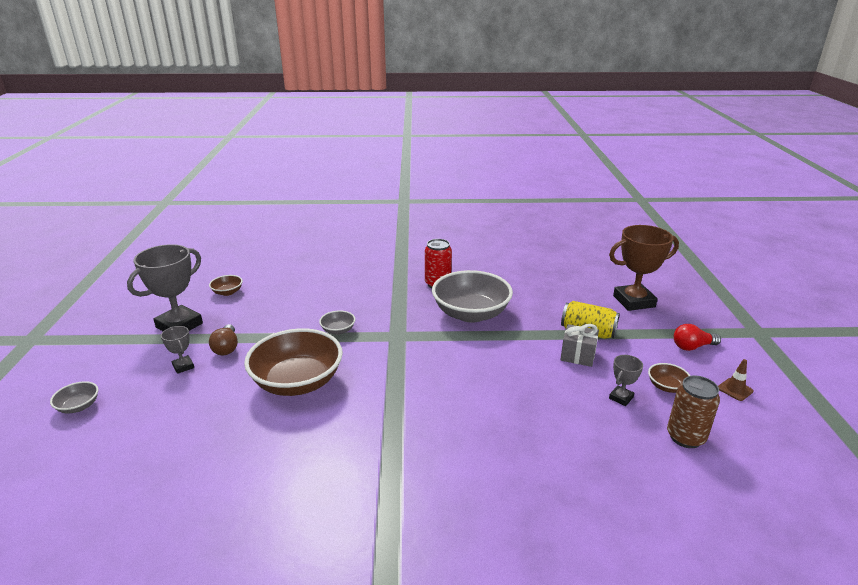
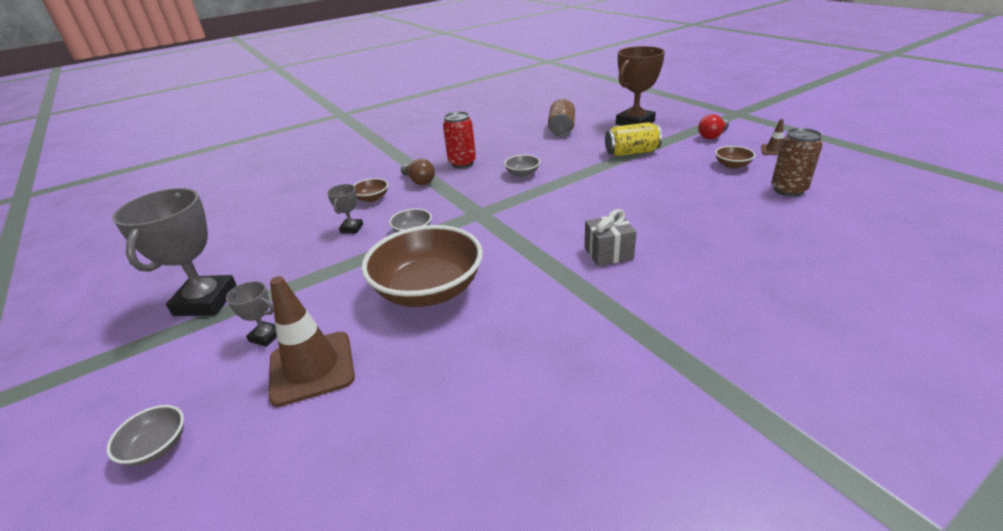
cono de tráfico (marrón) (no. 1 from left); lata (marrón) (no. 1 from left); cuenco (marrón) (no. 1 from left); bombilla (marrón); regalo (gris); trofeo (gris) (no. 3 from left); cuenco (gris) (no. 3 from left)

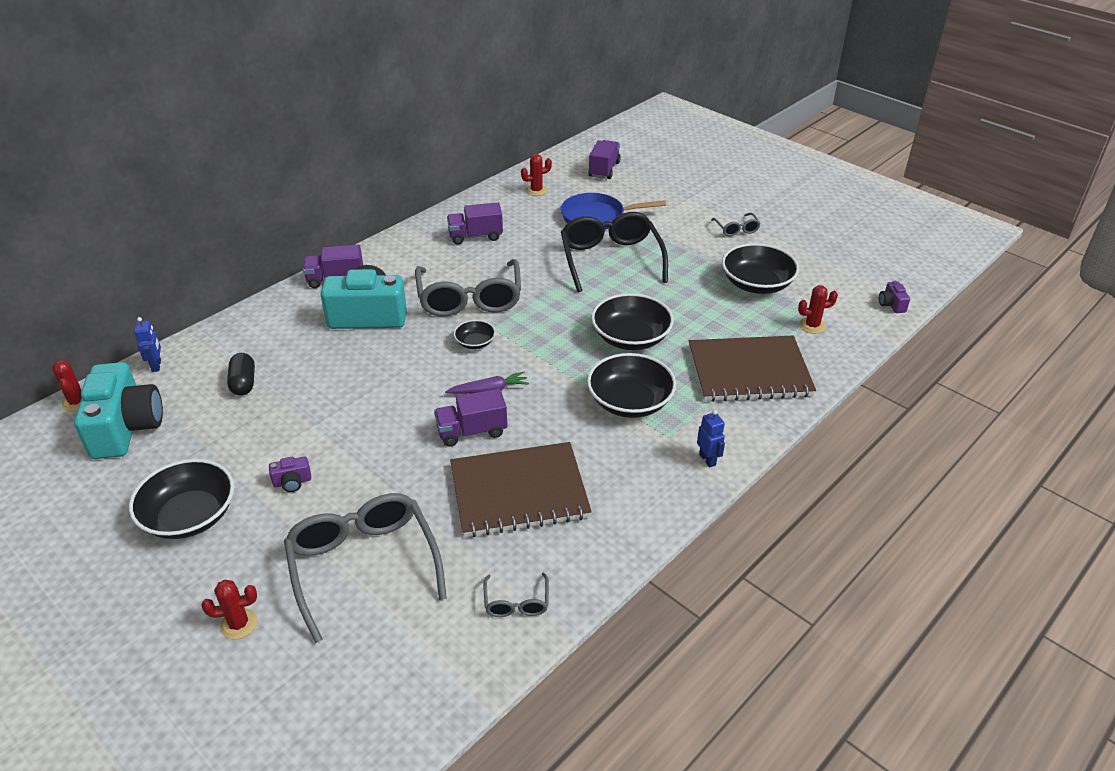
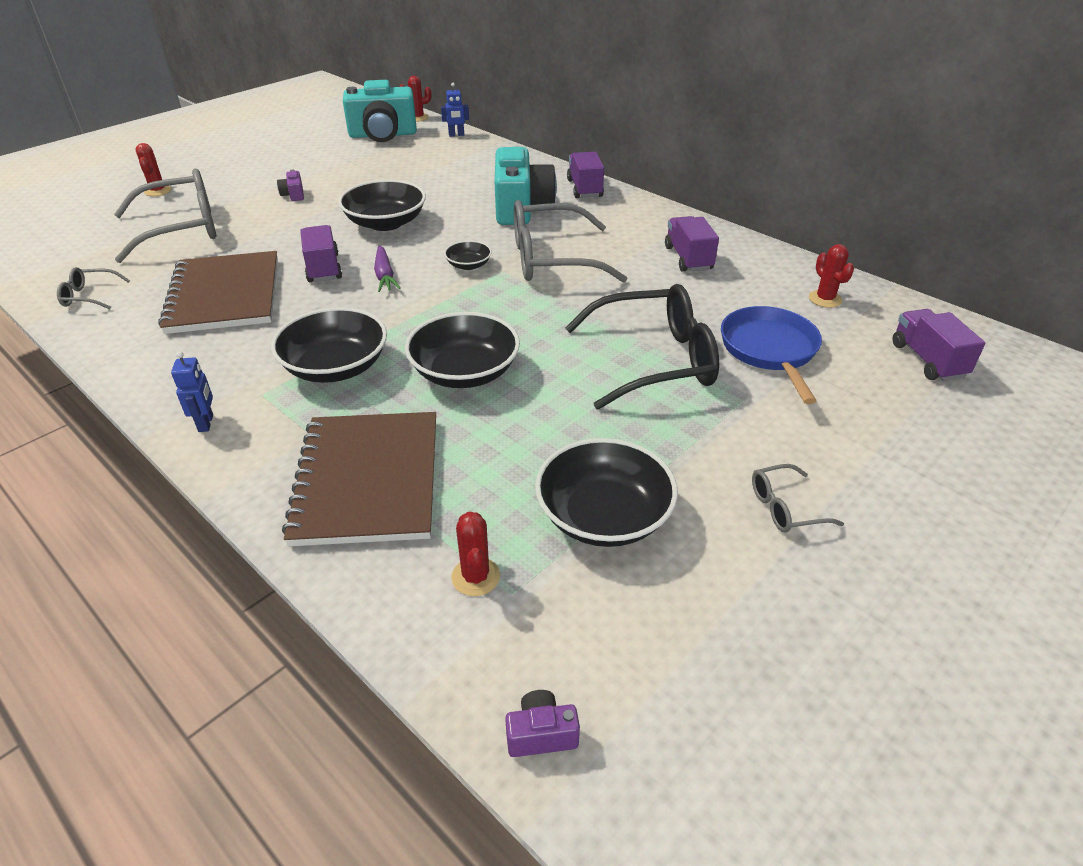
cápsula (negro); cuenco (negro) (no. 2 from left); camión (morado) (no. 4 from left); robot (azul) (no. 1 from left)

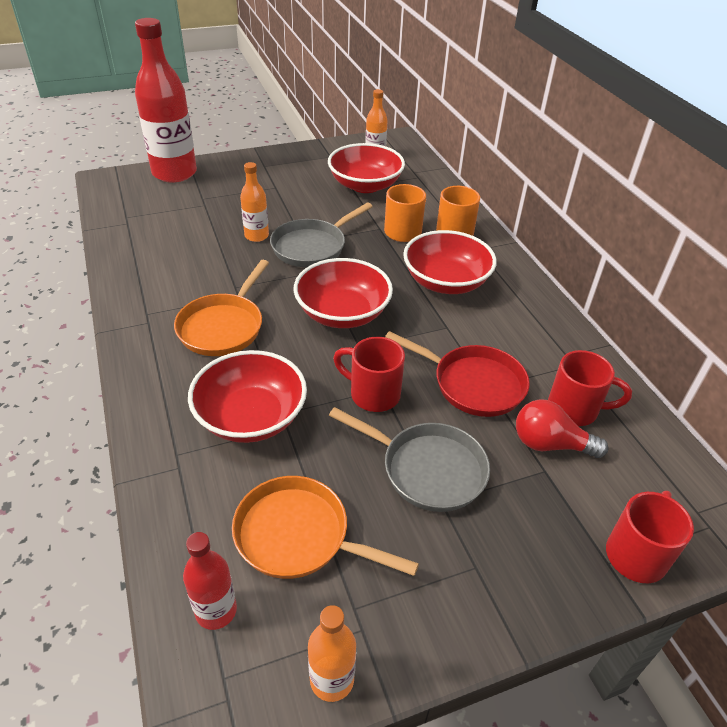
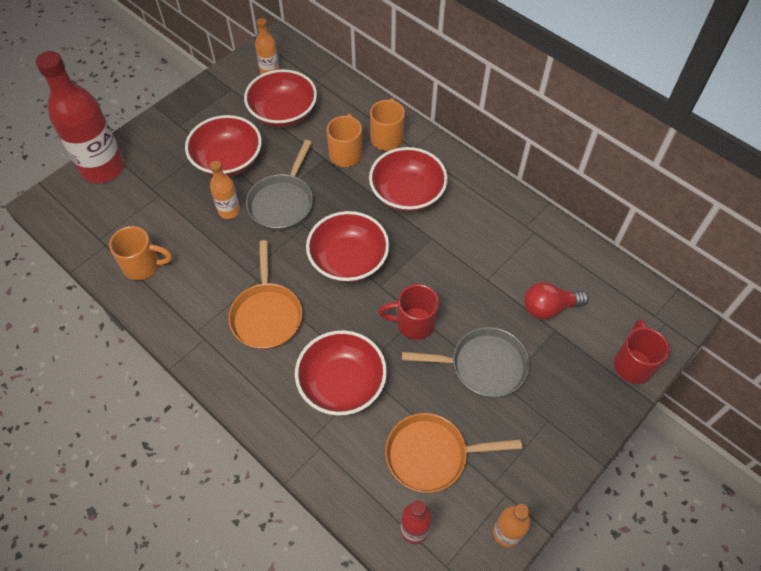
sartén (rojo); taza (rojo) (no. 2 from left in the first image); taza (naranja) (no. 1 from left); cuenco (rojo) (no. 1 from left)

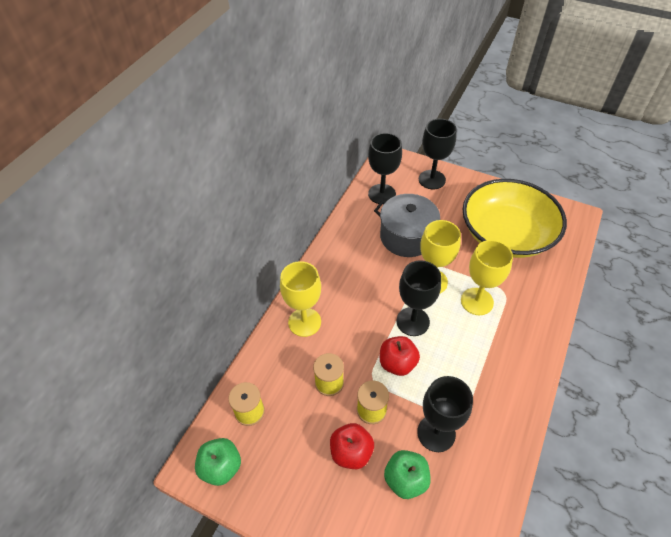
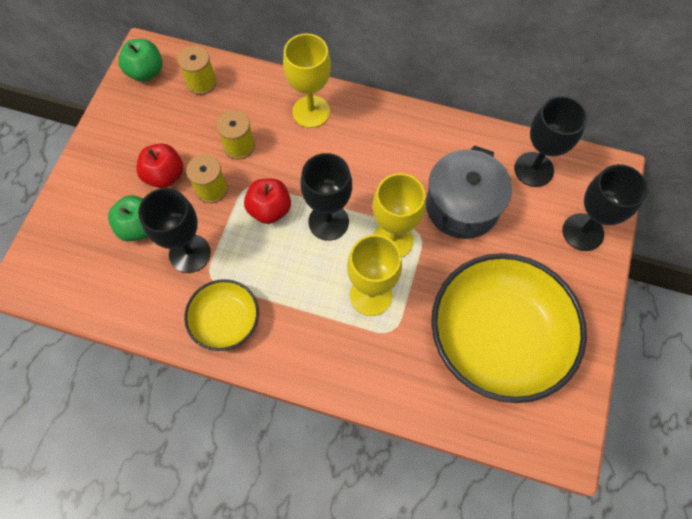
cuenco (amarillo) (no. 1 from left)

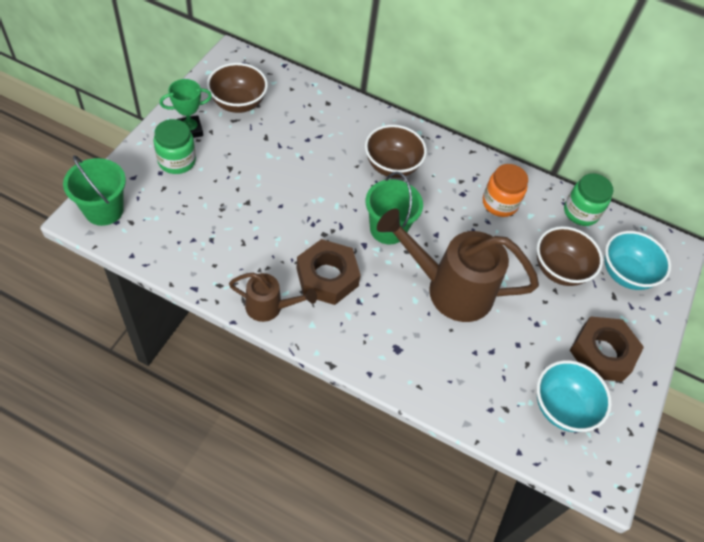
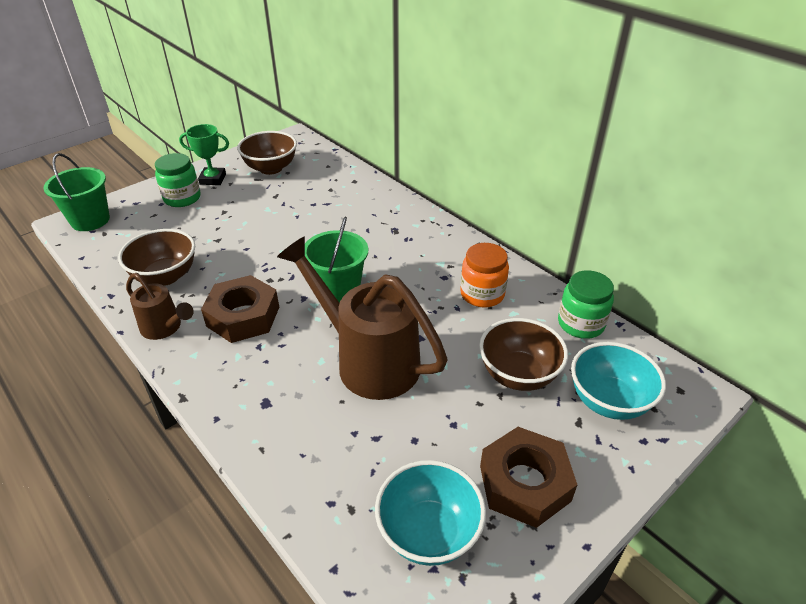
cuenco (marrón) (no. 1 from left)

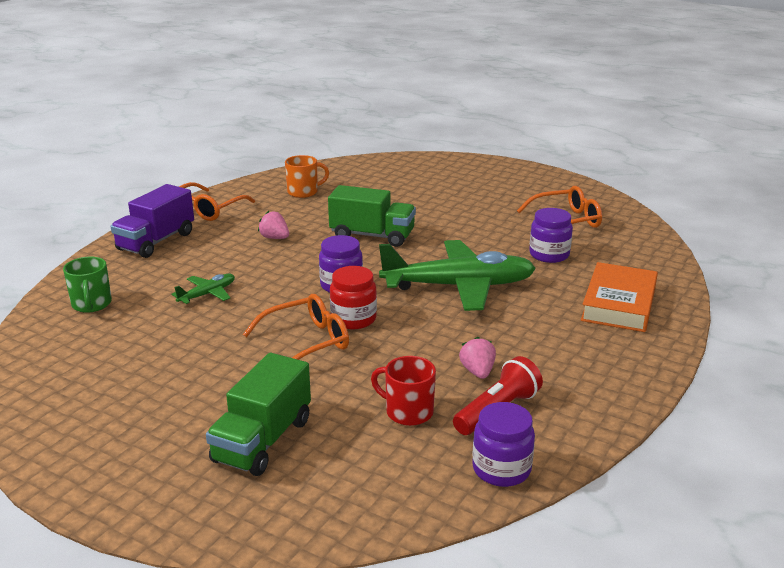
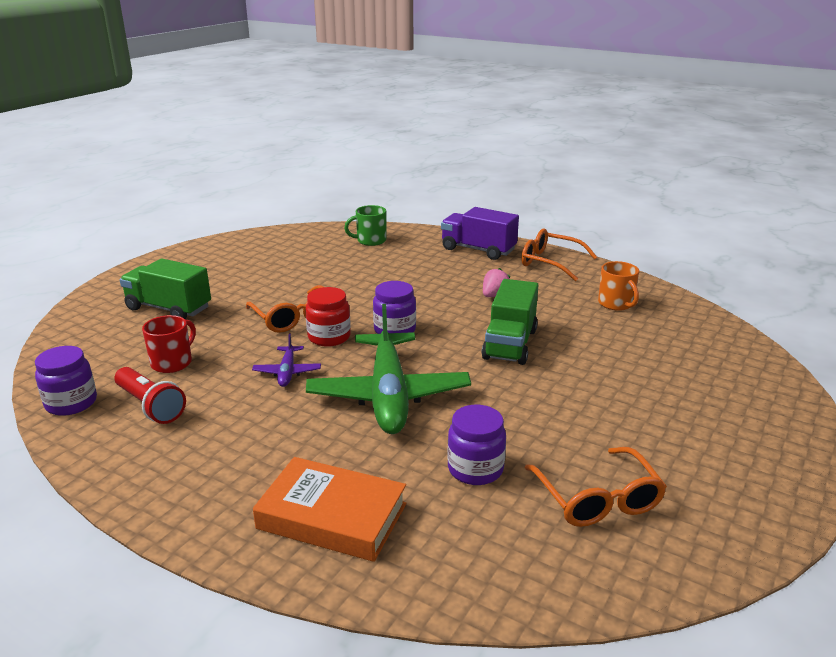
avión (verde) (no. 1 from left in the first image); fresa (rosa) (no. 2 from left in the first image); avión (morado)

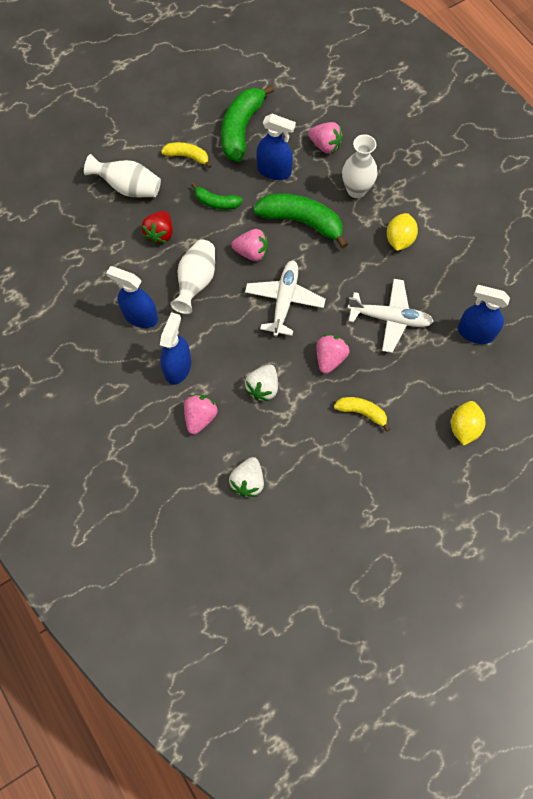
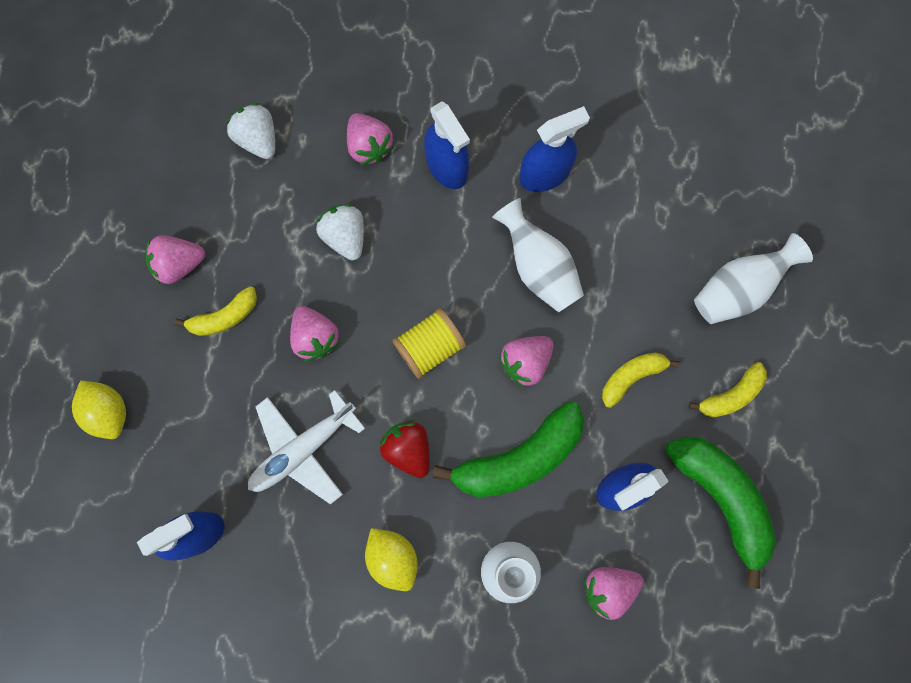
fresa (rosa) (no. 1 from left); fresa (rojo); carrete (amarillo); plátano (amarillo) (no. 2 from left)

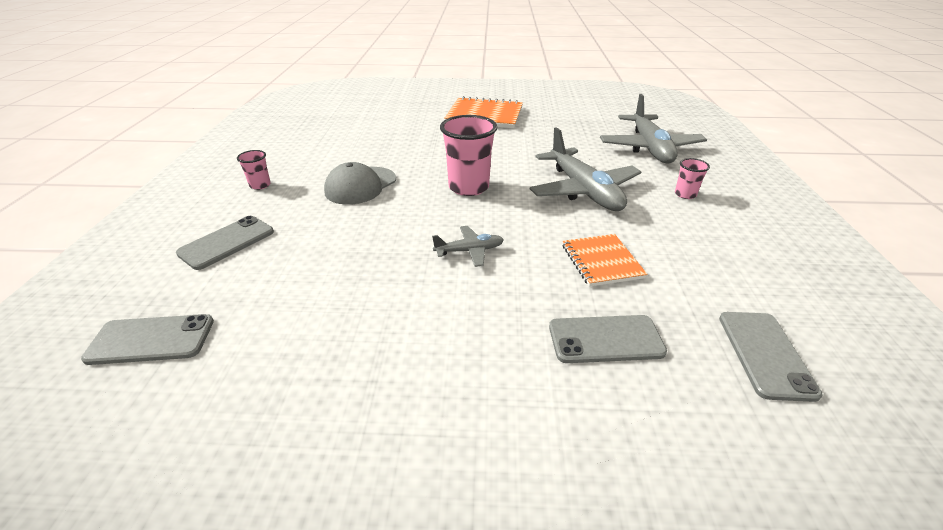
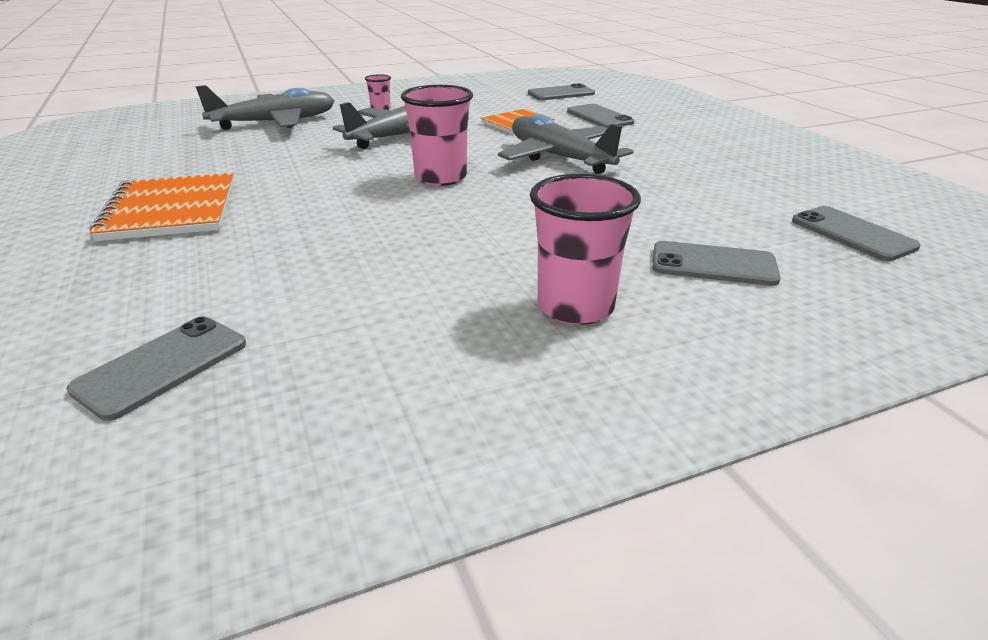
gorra (gris); móvil (gris) (no. 1 from left); vaso (rosa) (no. 3 from left); avión (gris) (no. 3 from left)

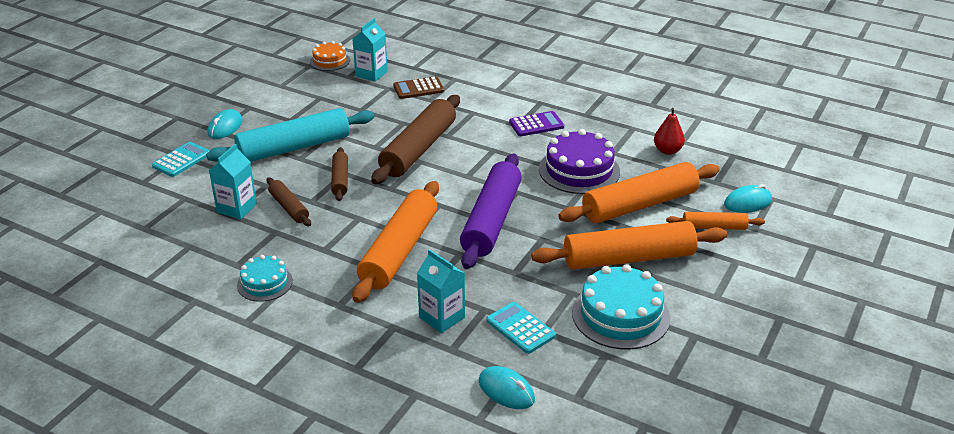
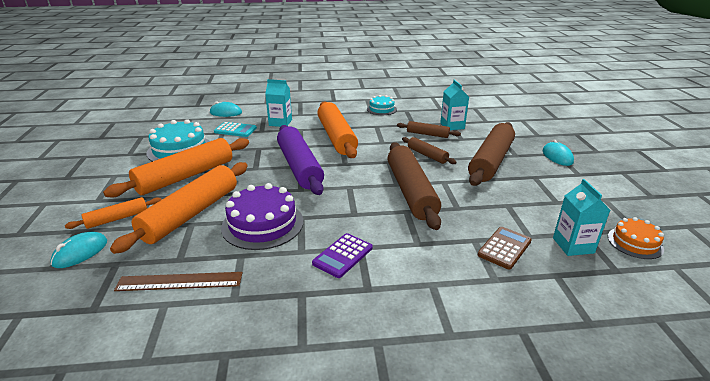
calculadora (turquesa) (no. 1 from left in the first image); regla (marrón); rodillo (marrón) (no. 4 from left)

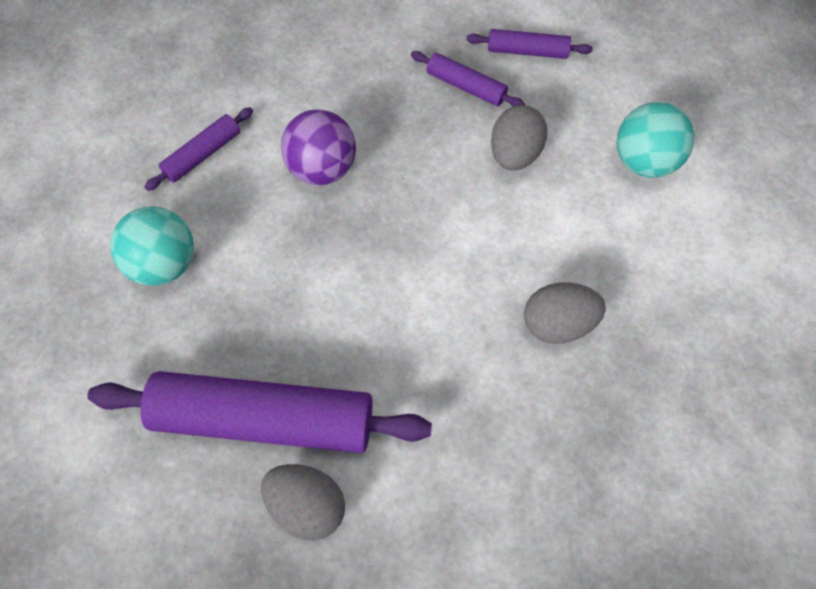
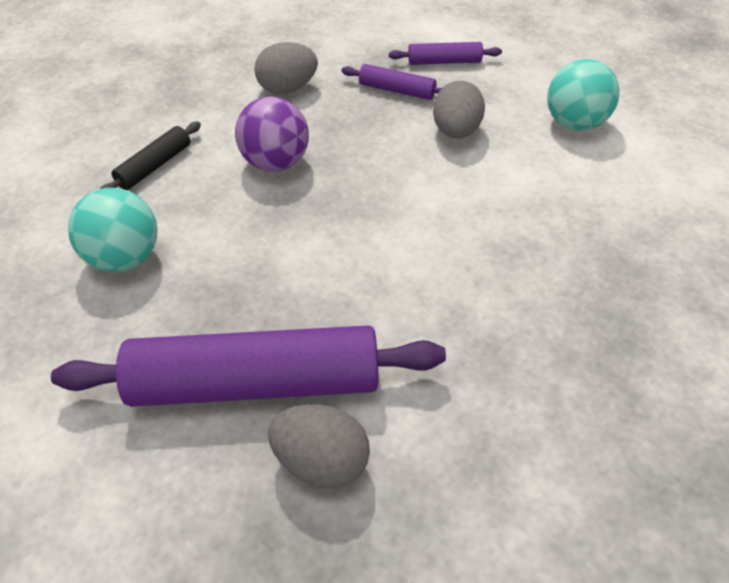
huevo (gris) (no. 1 from left); rodillo (negro)

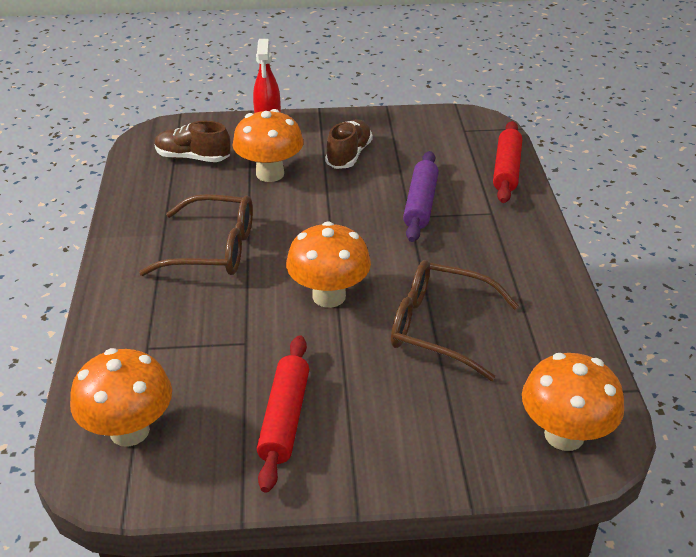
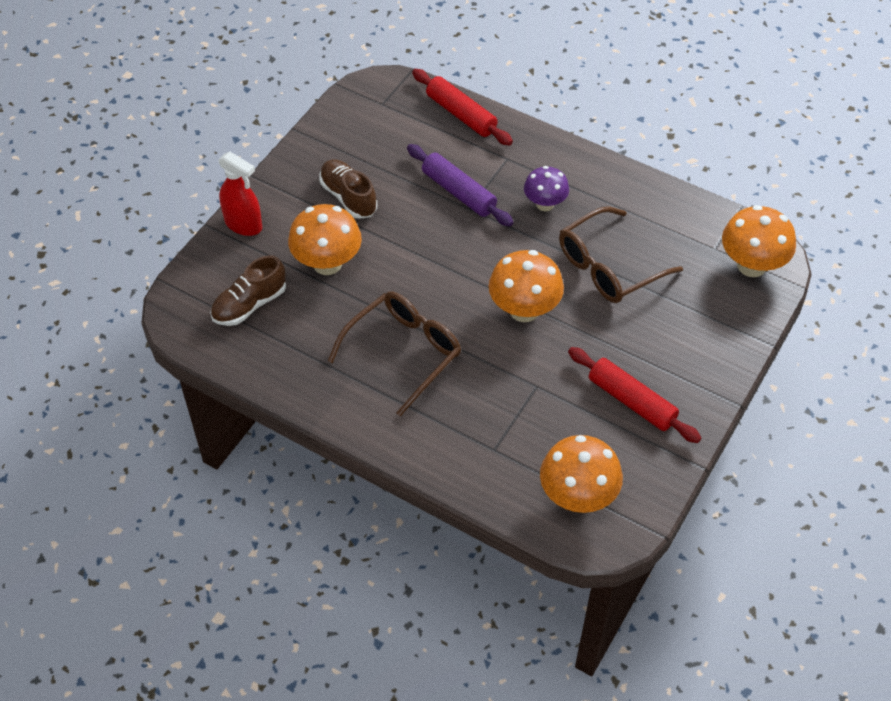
seta (morado)

